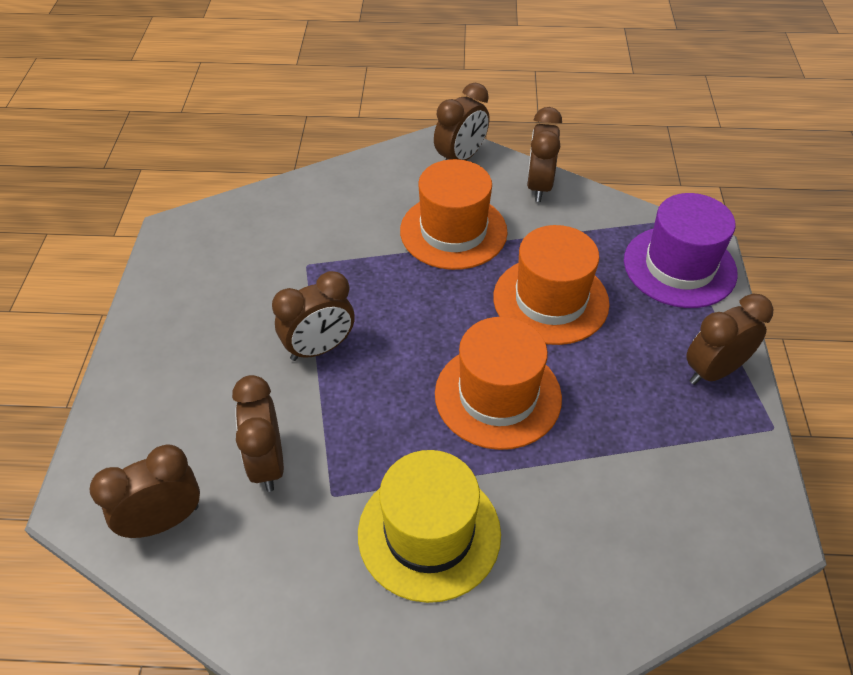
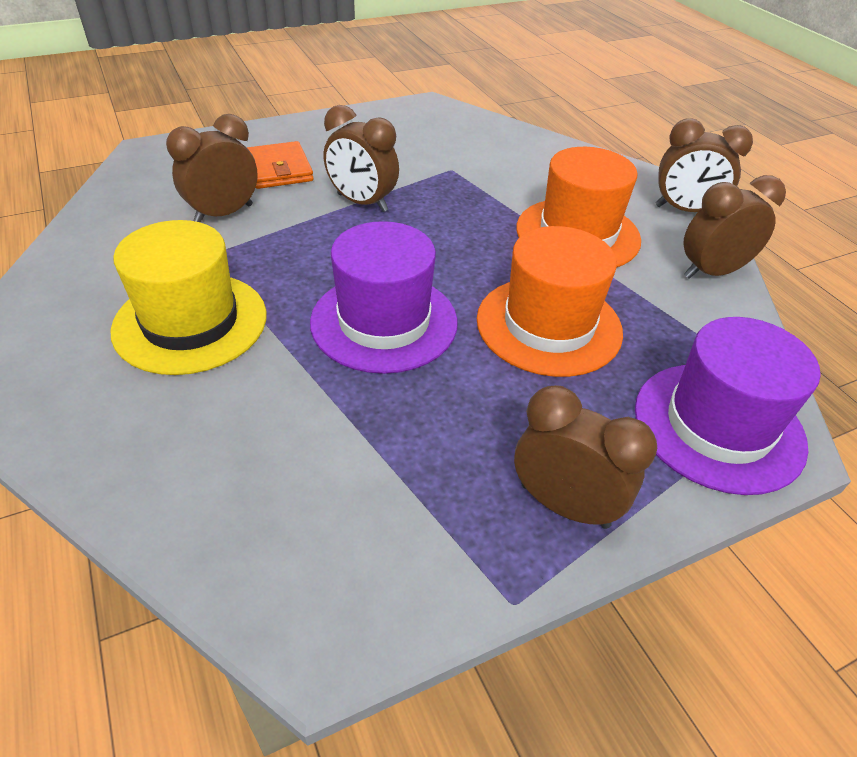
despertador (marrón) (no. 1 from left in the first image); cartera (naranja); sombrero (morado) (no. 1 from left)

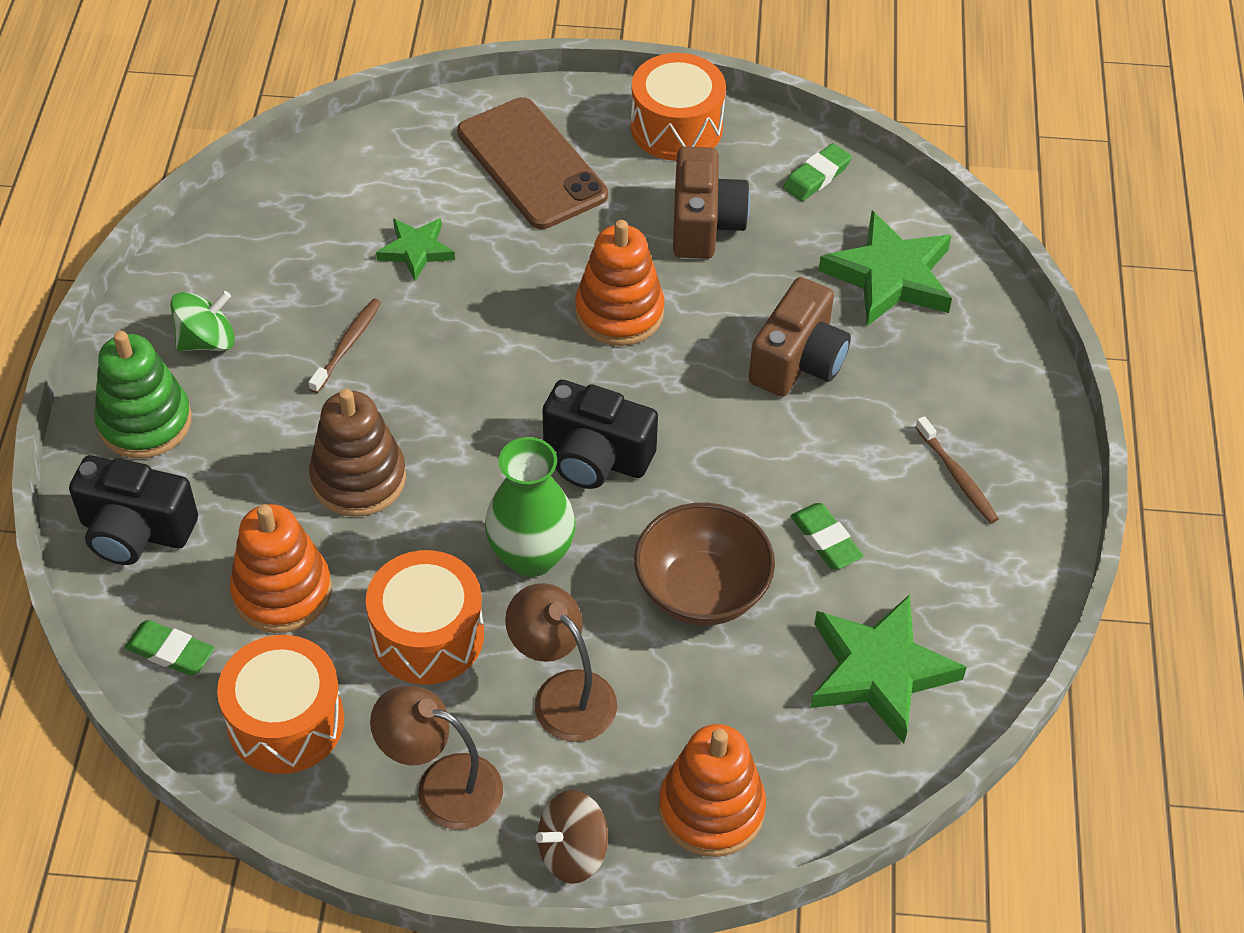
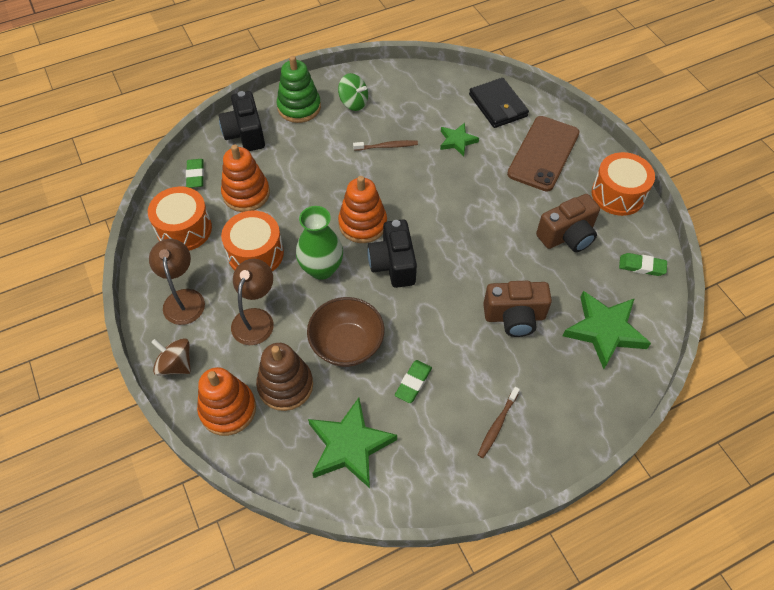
cartera (negro); juguete apilable (marrón); juguete apilable (naranja) (no. 3 from left)

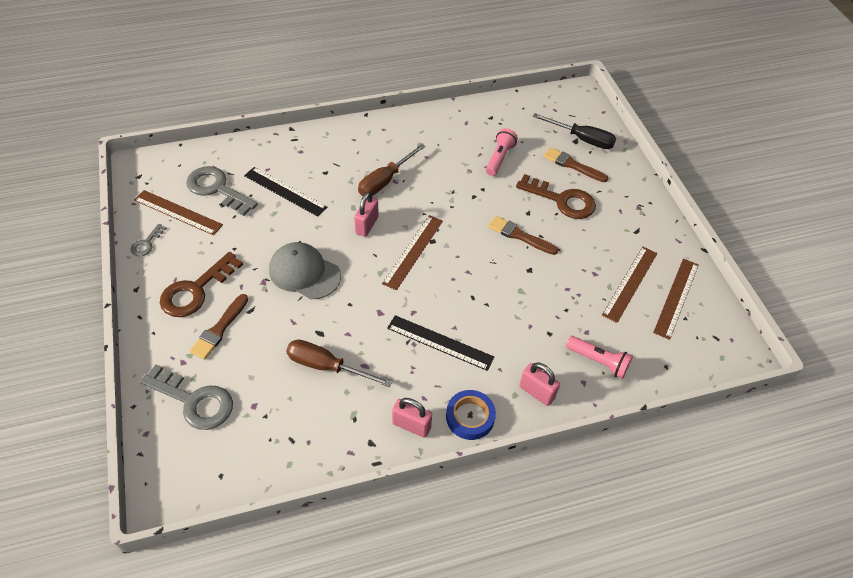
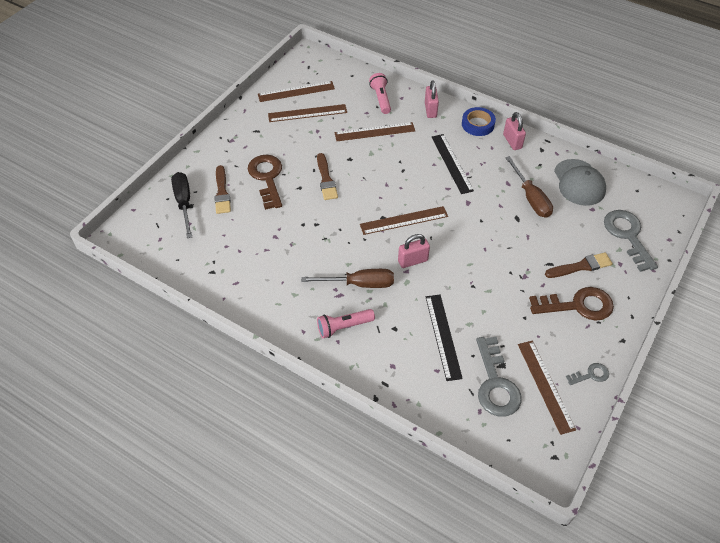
regla (marrón) (no. 3 from left); gorra (gris); lámpara de mano (rosa) (no. 1 from left)

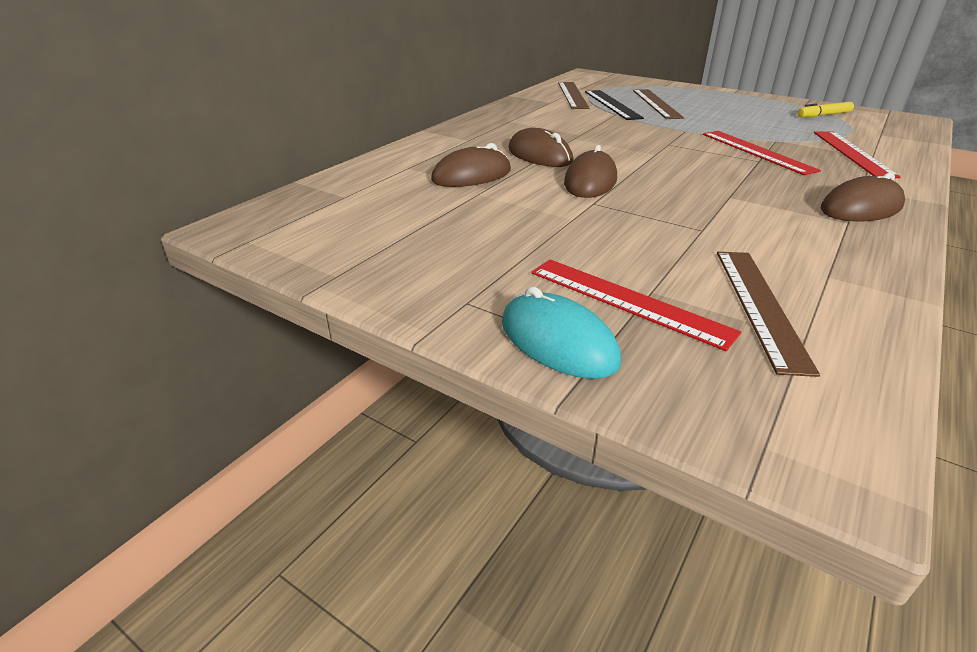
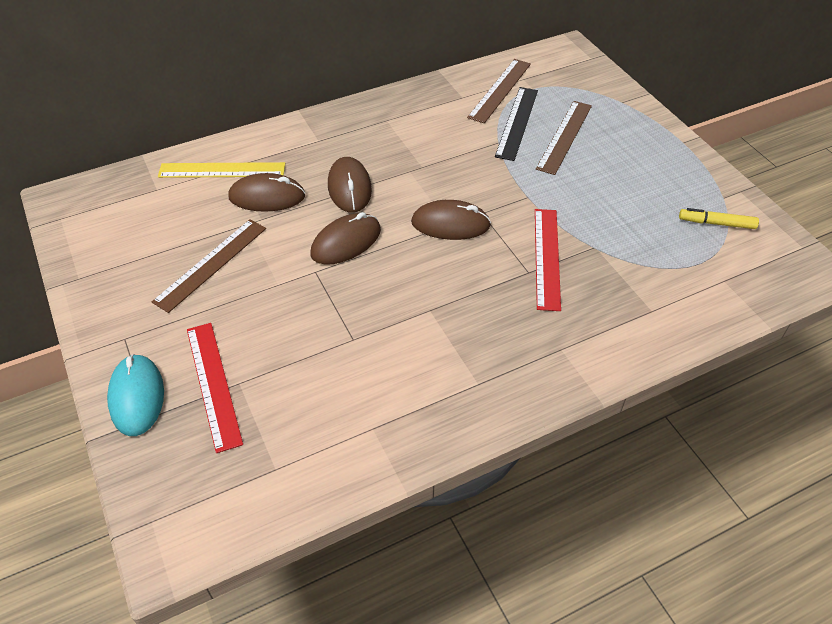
regla (rojo) (no. 3 from left in the first image); regla (amarillo); regla (marrón) (no. 1 from left); ratón (marrón) (no. 4 from left)

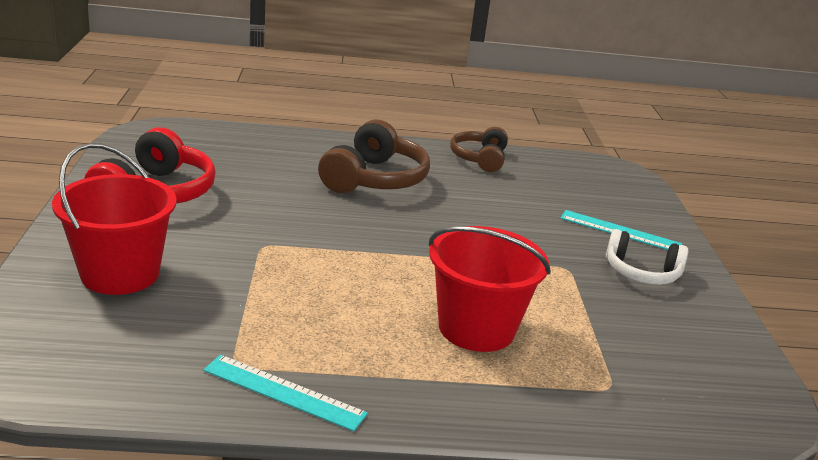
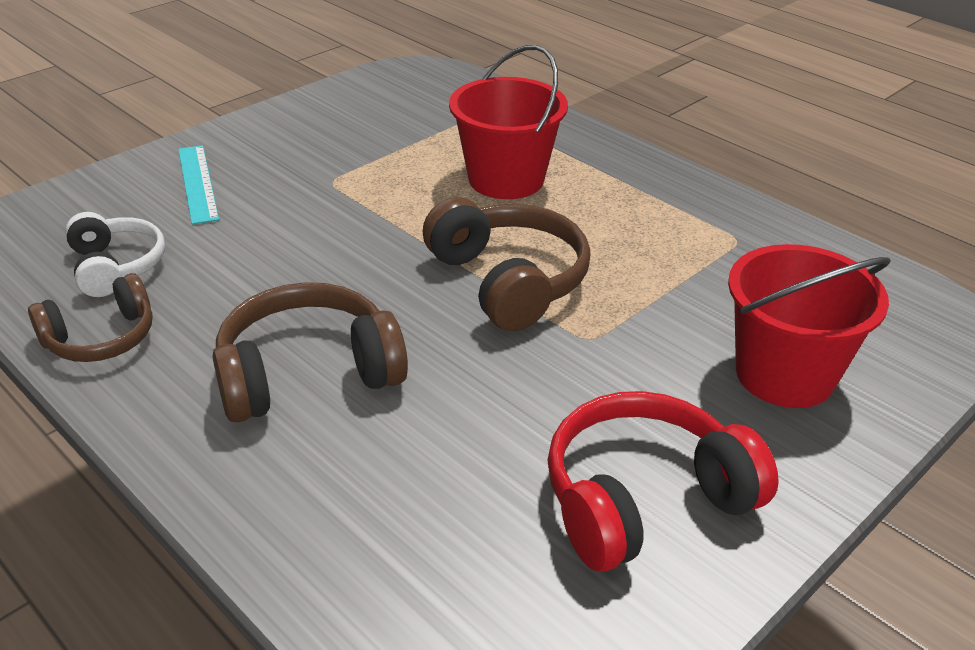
regla (turquesa) (no. 1 from left in the first image); auriculares (marrón) (no. 3 from left); auriculares (blanco)

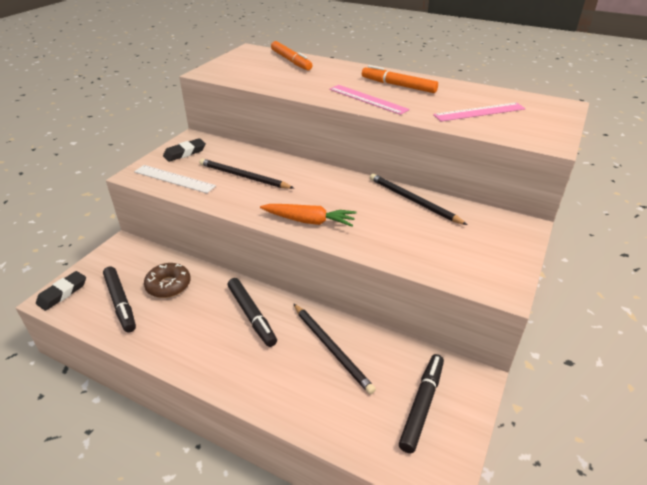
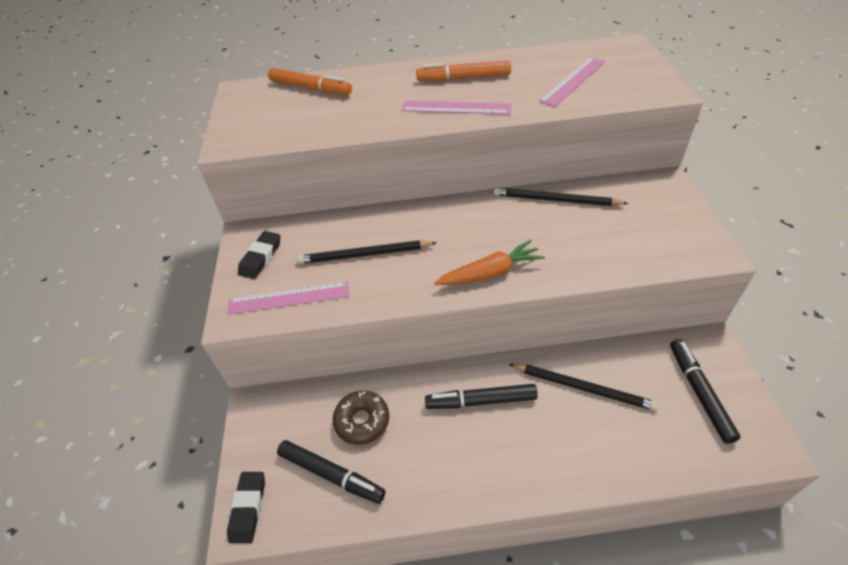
regla (rosa) (no. 1 from left); rotulador (negro) (no. 2 from left)

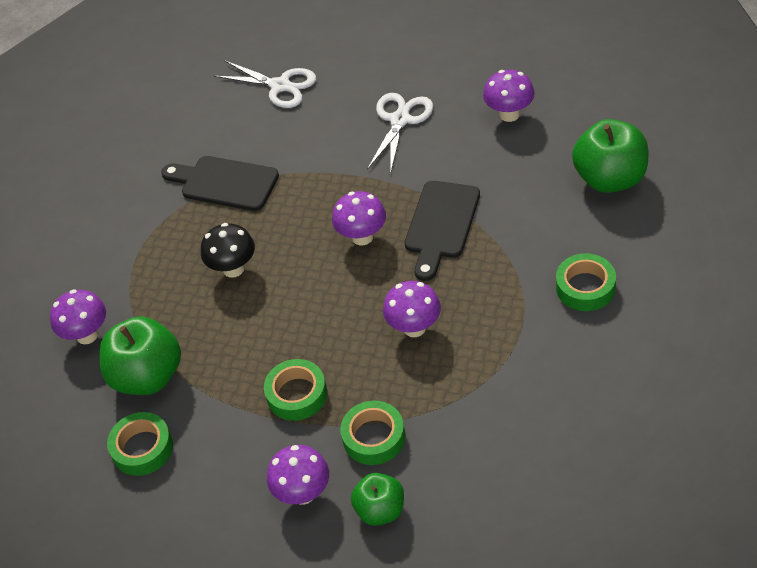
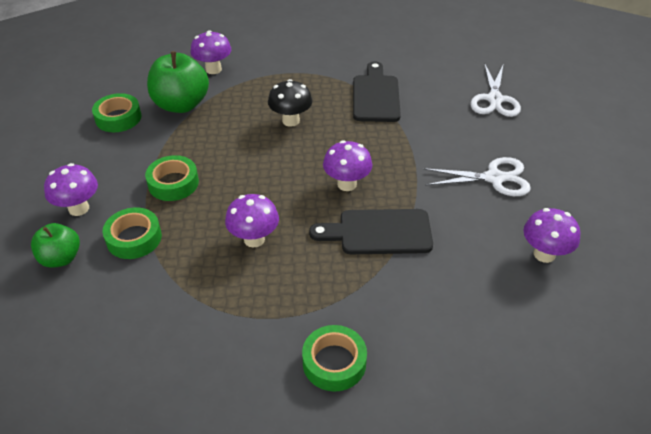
manzana (verde) (no. 3 from left in the first image)

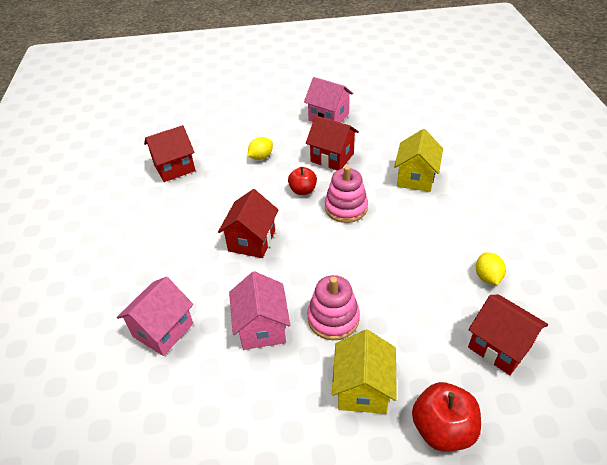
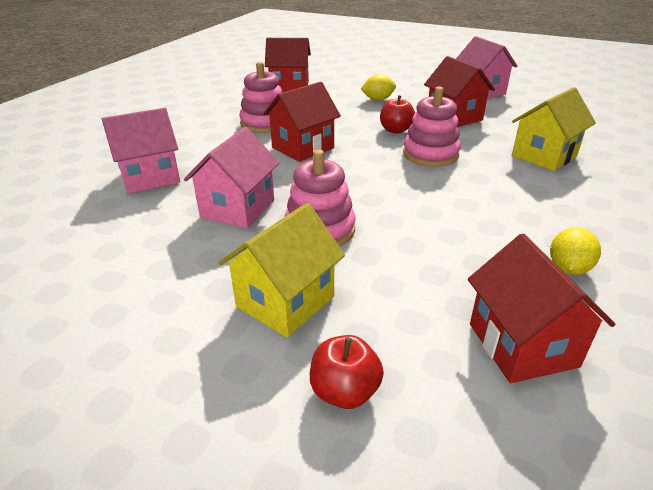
juguete apilable (rosa) (no. 1 from left); manzana (rojo) (no. 1 from left)

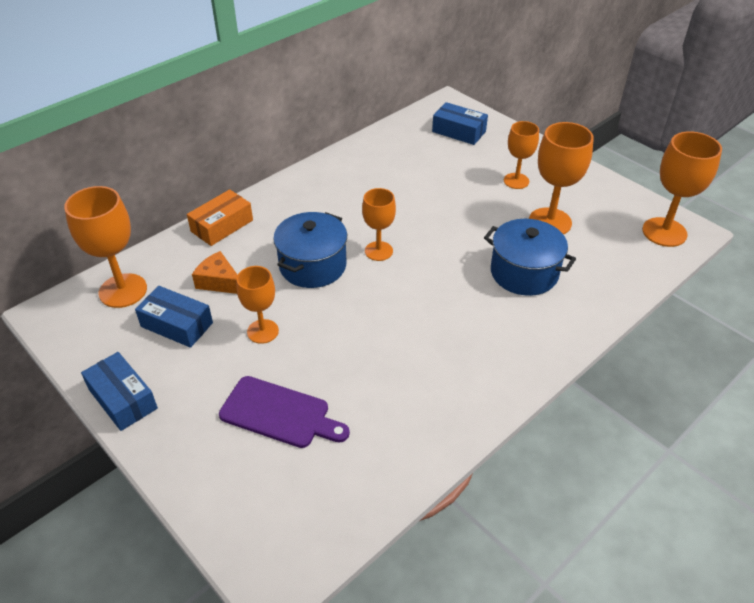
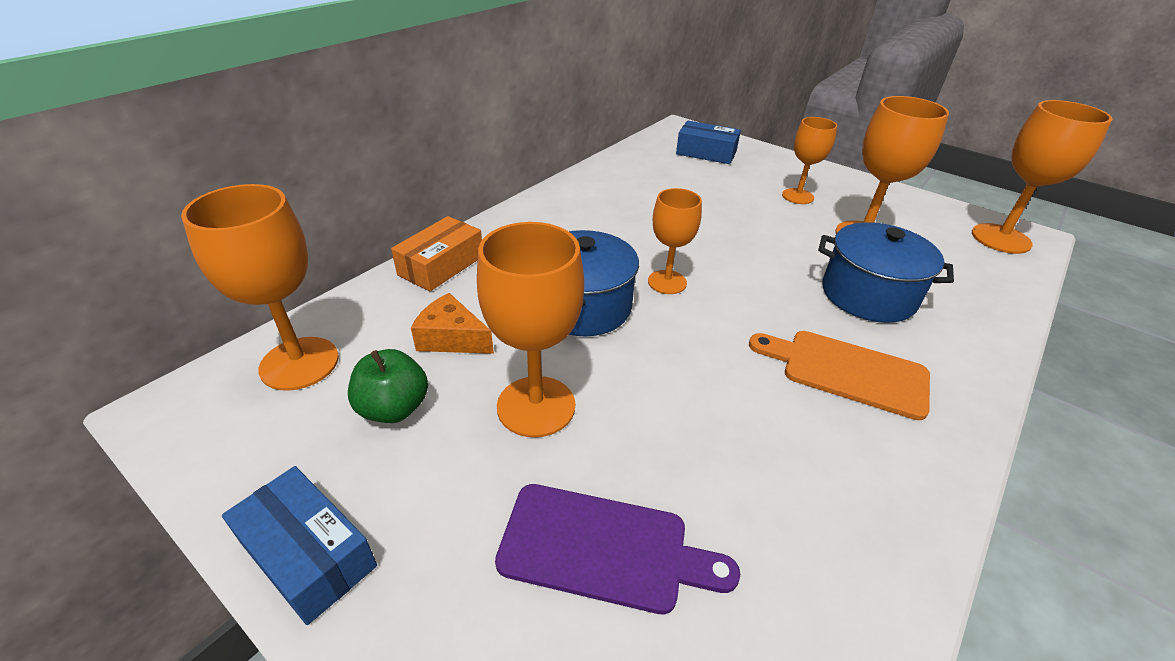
tabla de cortar (naranja); manzana (verde); copa (naranja) (no. 2 from left)

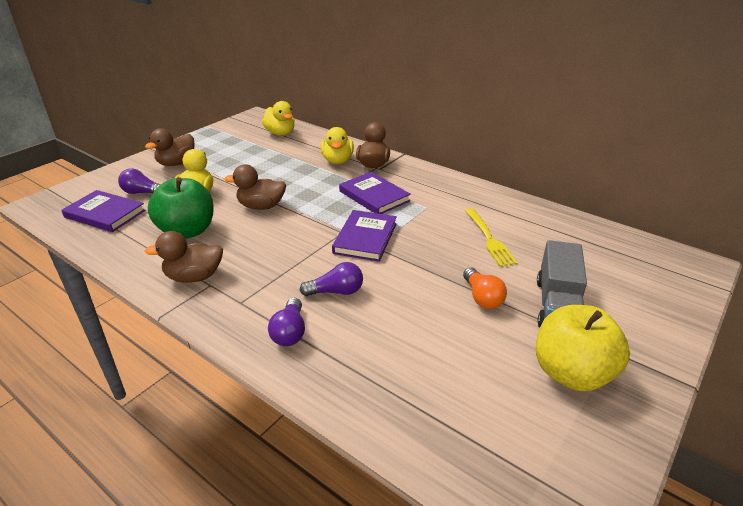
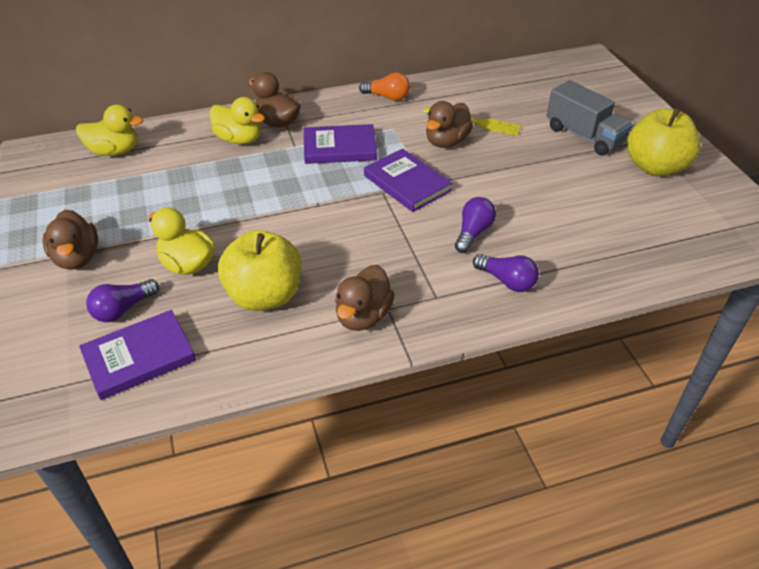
pato (marrón) (no. 4 from left); bombilla (naranja); manzana (amarillo) (no. 1 from left)

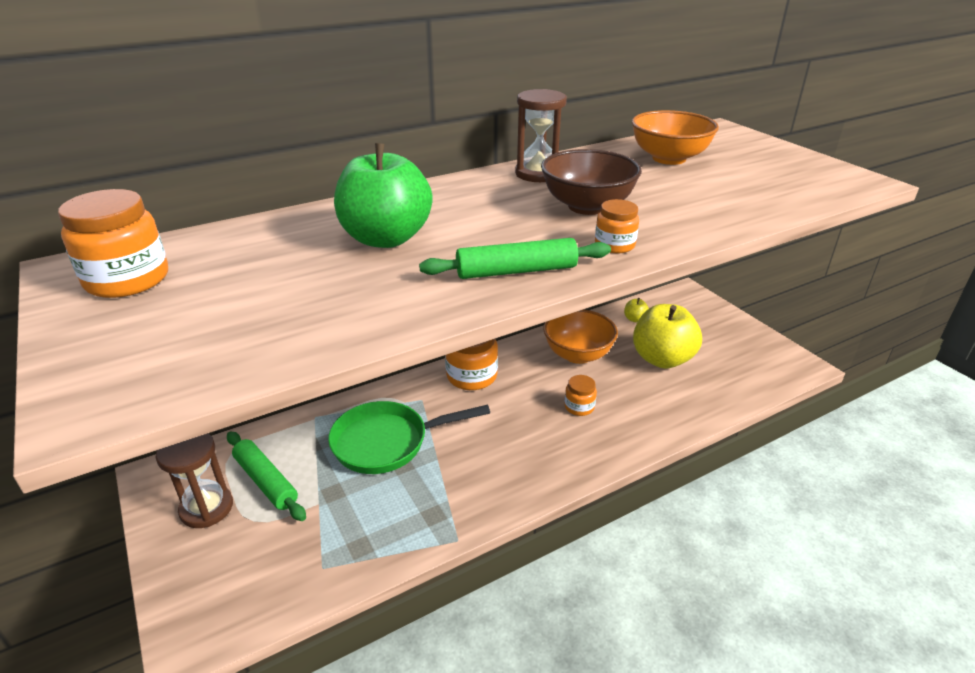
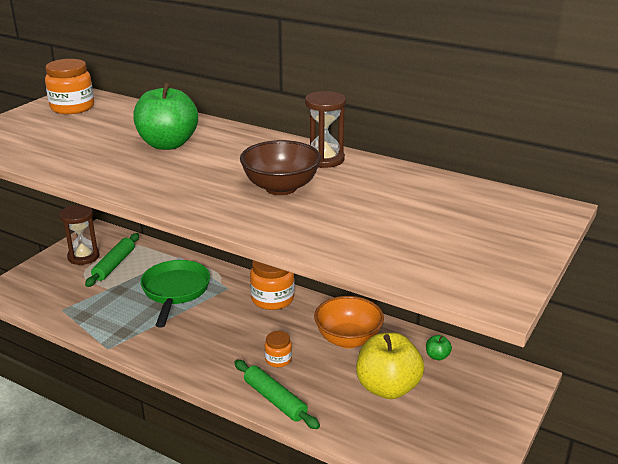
tarro (naranja) (no. 4 from left in the first image); cuenco (naranja) (no. 2 from left in the first image); rodillo (verde) (no. 2 from left); manzana (verde) (no. 2 from left); sartén (verde)

